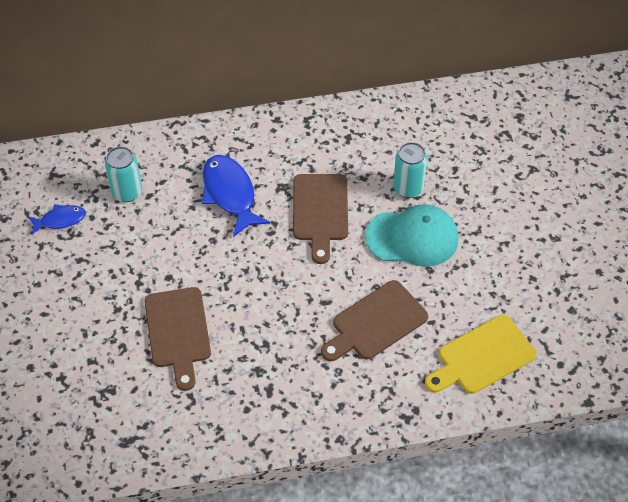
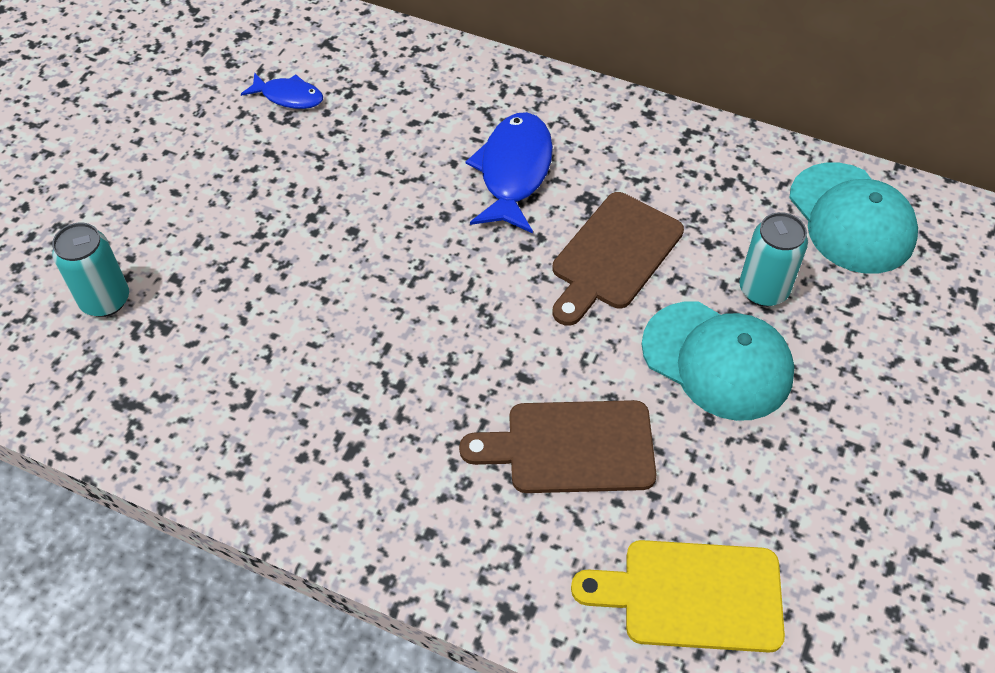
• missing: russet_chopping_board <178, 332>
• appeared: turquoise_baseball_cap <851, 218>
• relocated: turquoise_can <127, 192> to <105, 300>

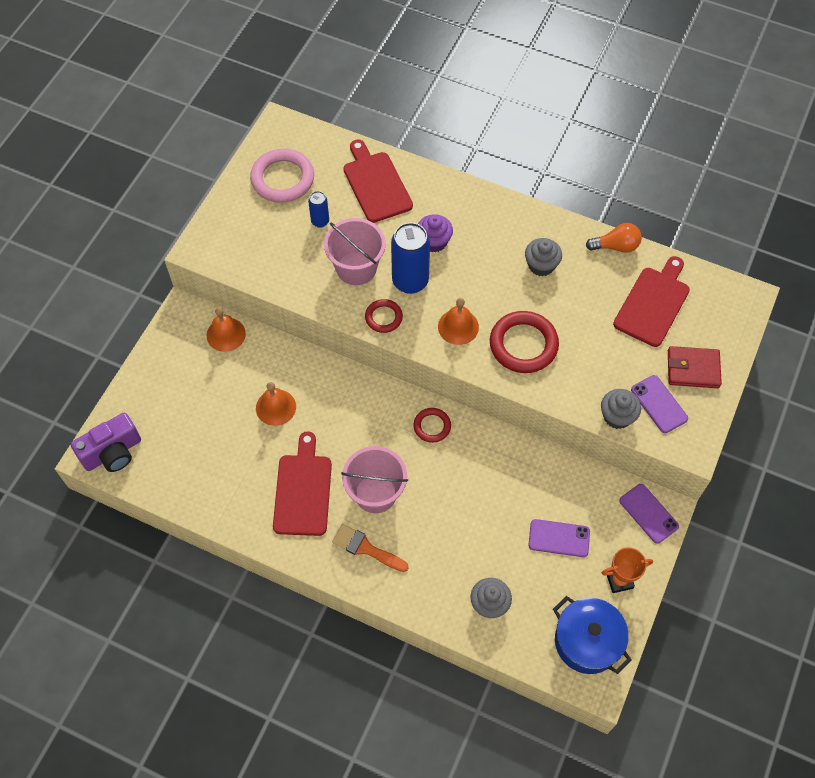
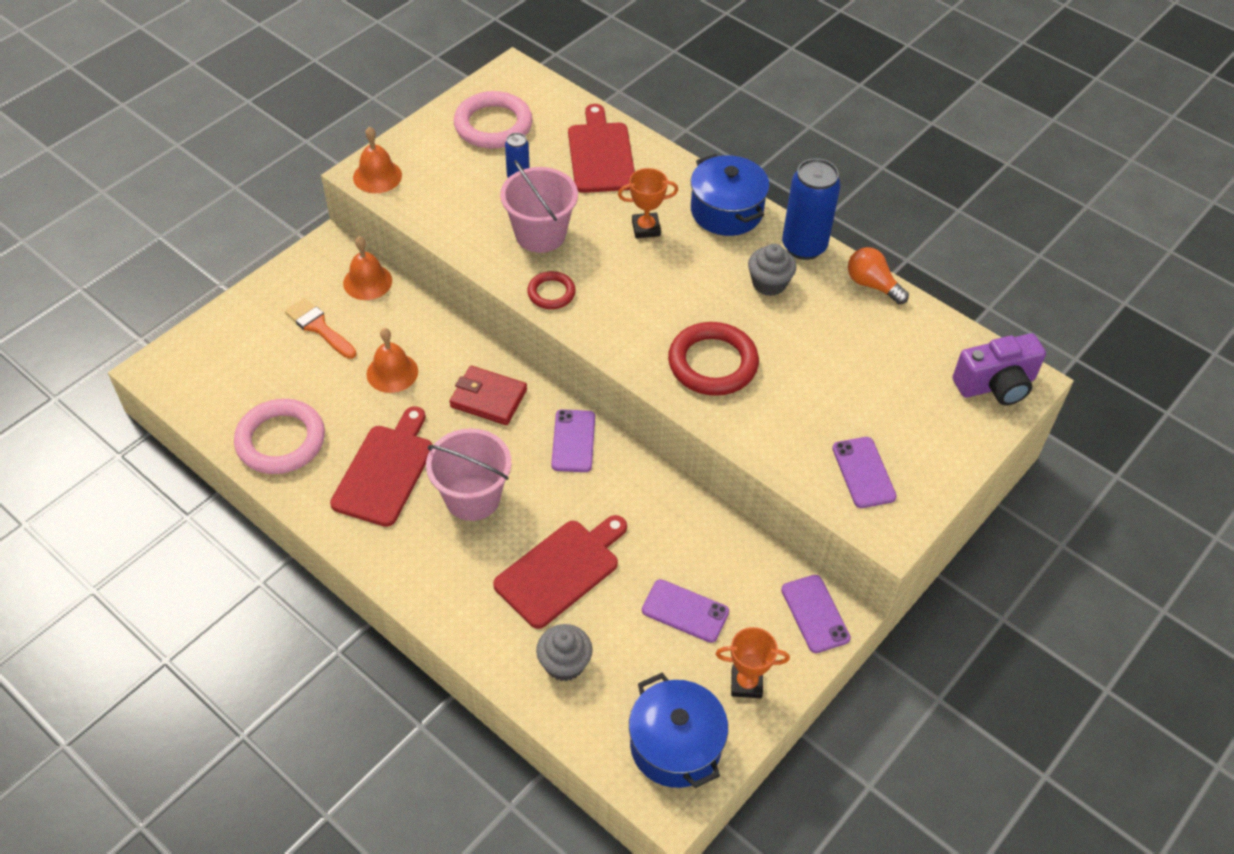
• missing: ash-grey_fairy_cake <617, 416>
• appeared: rosy_ring <281, 440>
• appeared: blue_stockpot <726, 211>
• relocated: royal_purple_photo_camera <112, 452> to <996, 385>
• relocated: orange-coloured_paint_brush <366, 548> to <319, 327>
• relocated: blue_can <410, 281> to <804, 246>
• relocated: orange-coloured_school_bell <458, 326> to <377, 176>
• relocated: red_chopping_board <653, 303> to <561, 570>
• relocated: red_billfold <693, 369> to <488, 398>
• exchanged: red_ring <432, 426> to royal_purple_phone <573, 441>
• exchanged: royal_purple_fairy_cake <434, 241> to orange-coloured_trophy <646, 228>
• spun: orange-coloured_light_bulb <616, 246> = <872, 285> 150 degrees counterclockwise

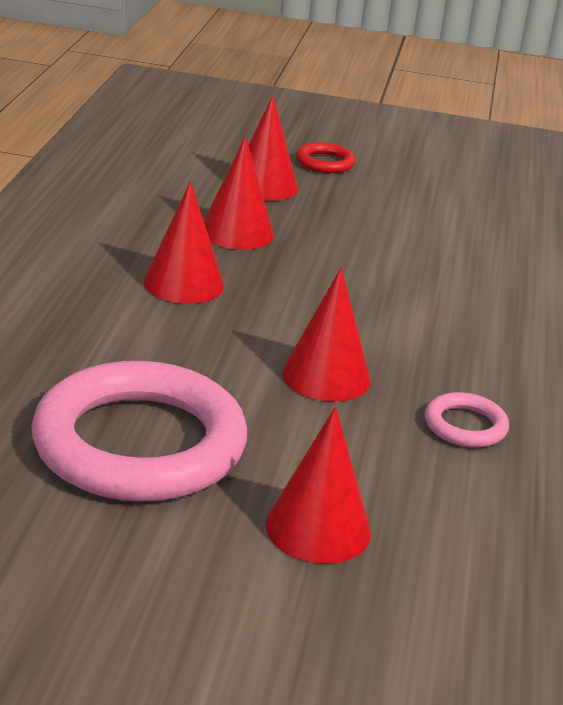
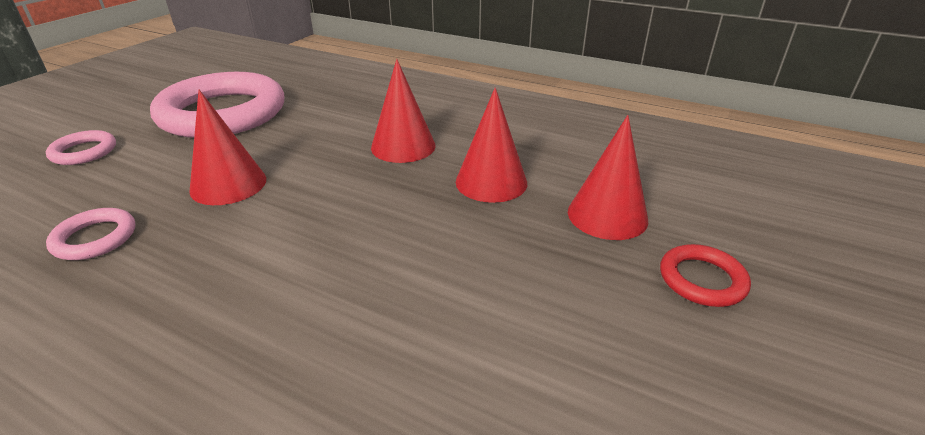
• exchanged: red_solid_cone <318, 528> to rosy_ring <84, 152>

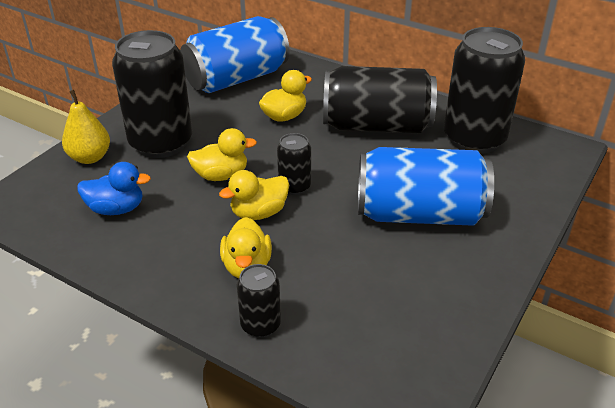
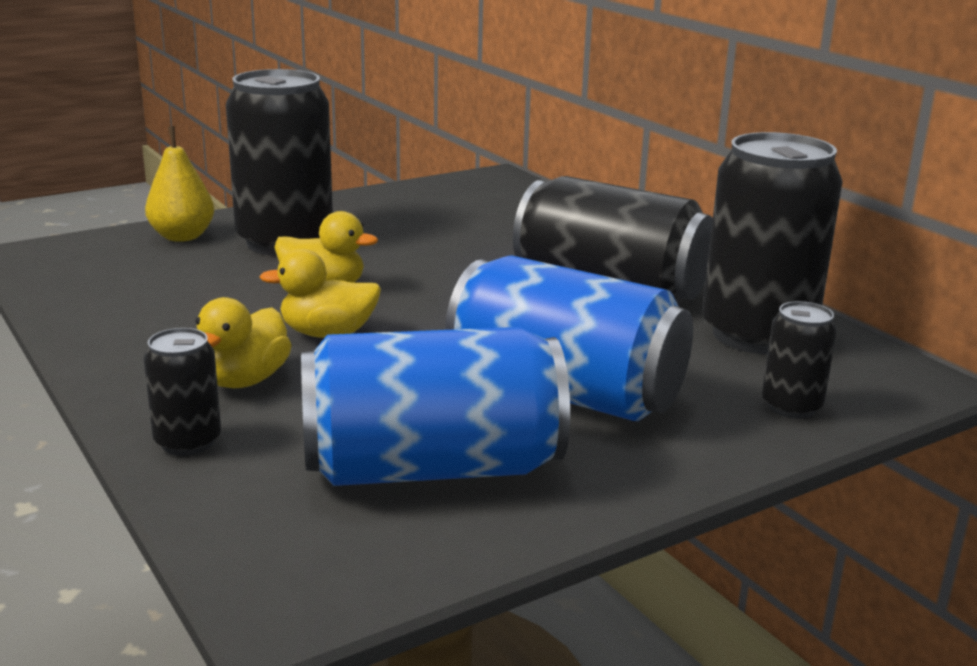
• missing: blue_duck <116, 209>
• missing: yellow_duck <284, 116>
• relocated: blue_can <237, 79> to <432, 468>
• relocated: black_can <294, 187> to <791, 406>

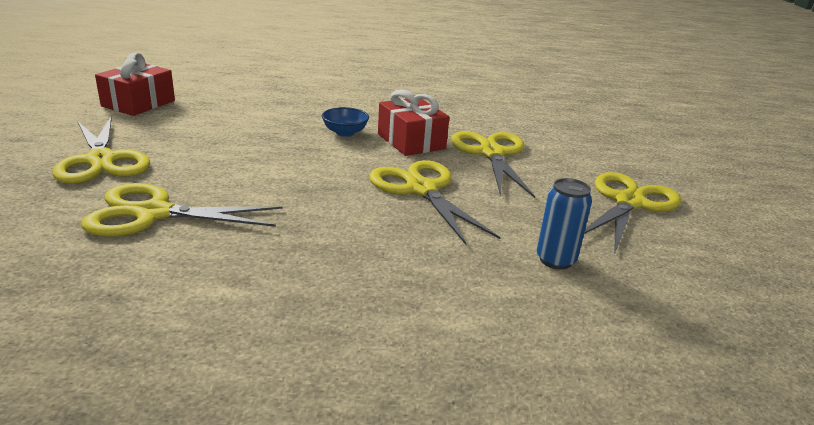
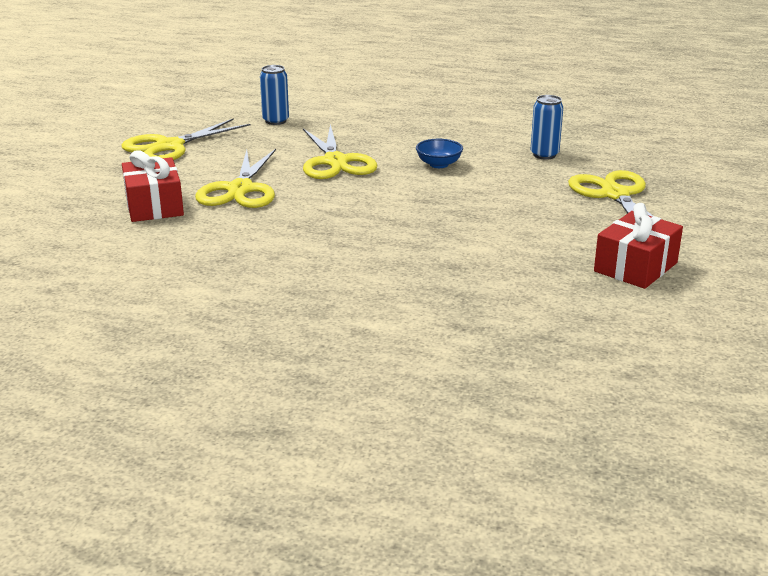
• relocated: blue_bowl <345, 132> to <438, 164>
• relocated: red_present <411, 141> to <154, 206>
• exchanged: yellow_pair_of_scissors <153, 214> to blue_can <544, 155>

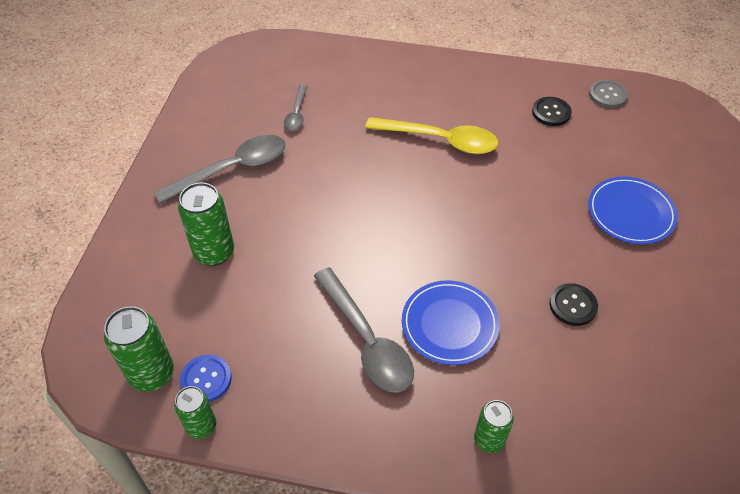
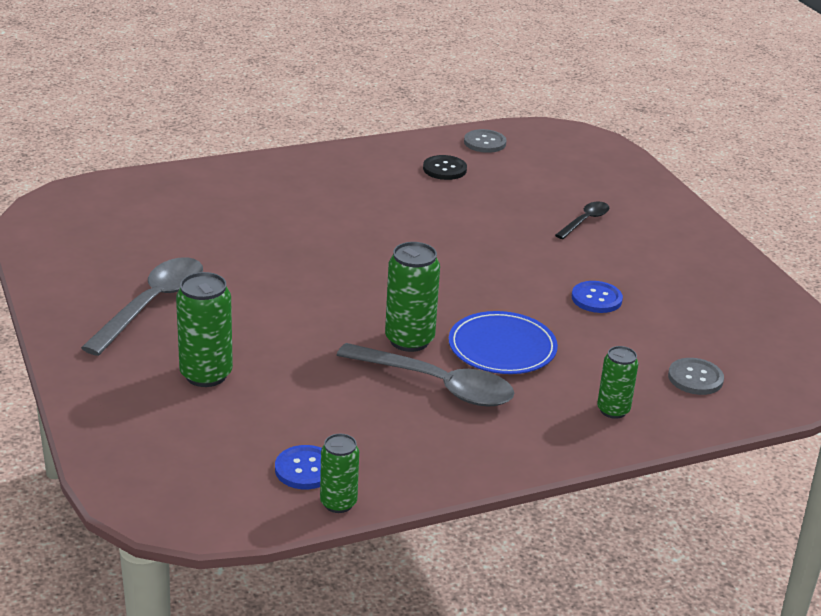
• missing: ash-grey_spoon <297, 113>
• missing: yellow_spoon <440, 140>
• appeared: ash-grey_button <695, 378>
• relocated: leaf-green_can <151, 374> to <409, 340>
• exchanged: blue_dinner_plate <630, 213> to black_spoon <585, 221>
• colour: black_button <573, 305> to blue_button <596, 299>

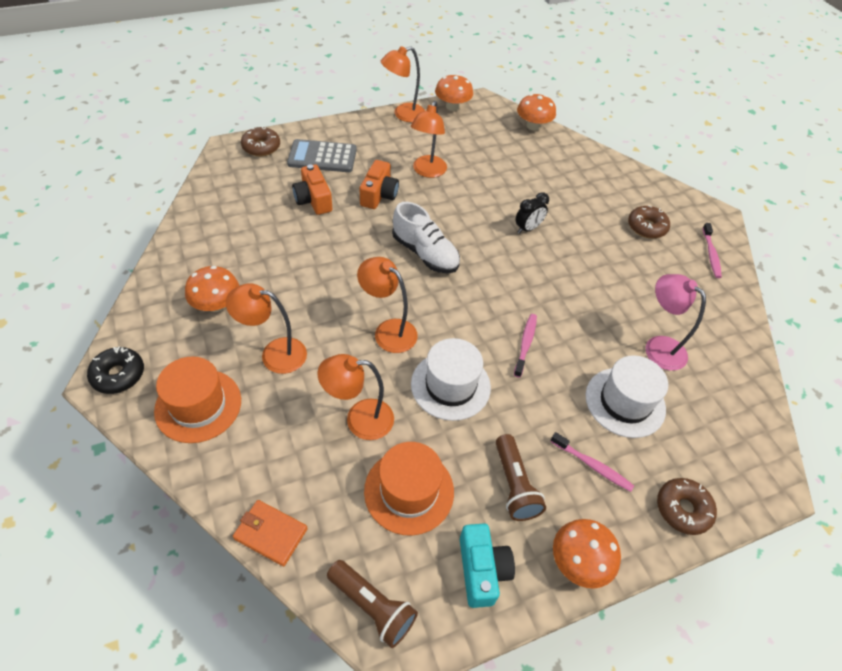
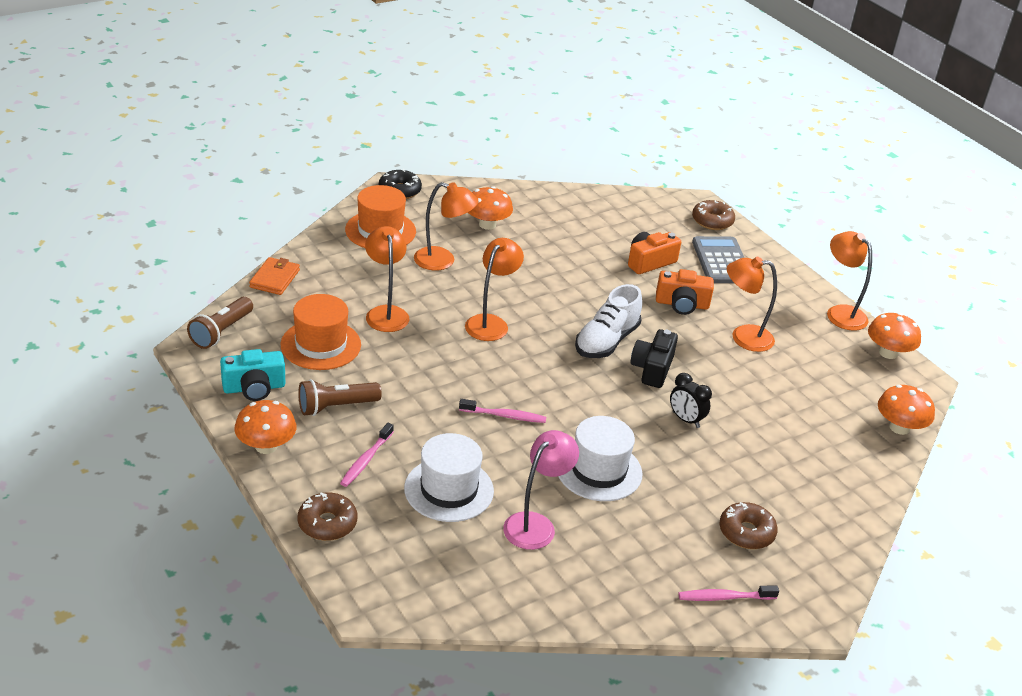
• appeared: black_photo_camera <652, 369>
• relocated: snow-white_top_hat <450, 385> to <599, 470>
• spun: orange-coloured_desk_lamp <274, 354> = <443, 261> 105 degrees clockwise

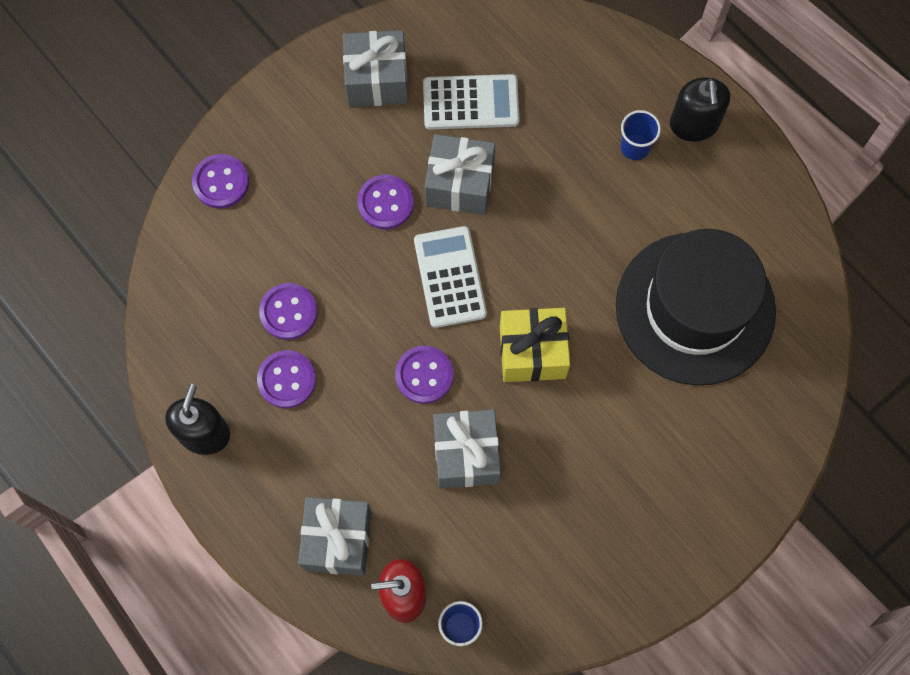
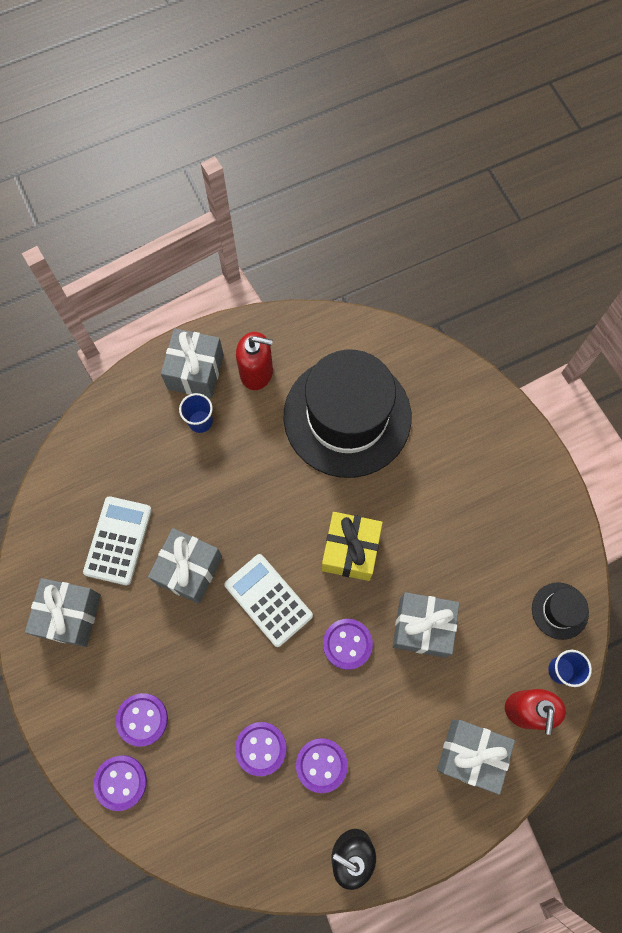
• appeared: red_pump_bottle <256, 372>
• appeared: black_top_hat <560, 610>
• relocated: royal_purple_button <385, 203> to <142, 719>
• exchanged: black_pump_bottle <694, 124> to ash-grey_present <195, 372>
• spun: snow-white_adding_machine <450, 277> = <268, 600> 45 degrees clockwise

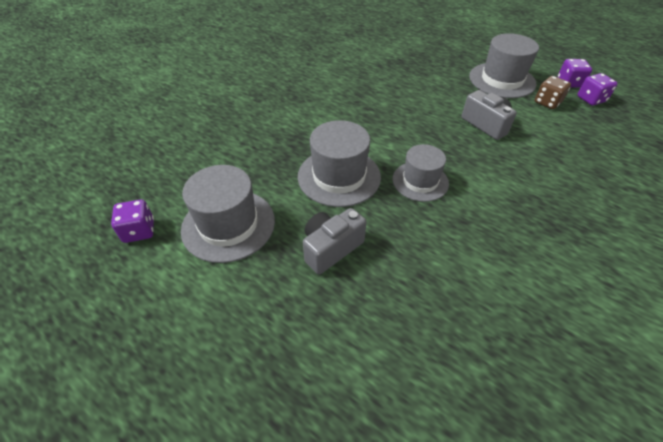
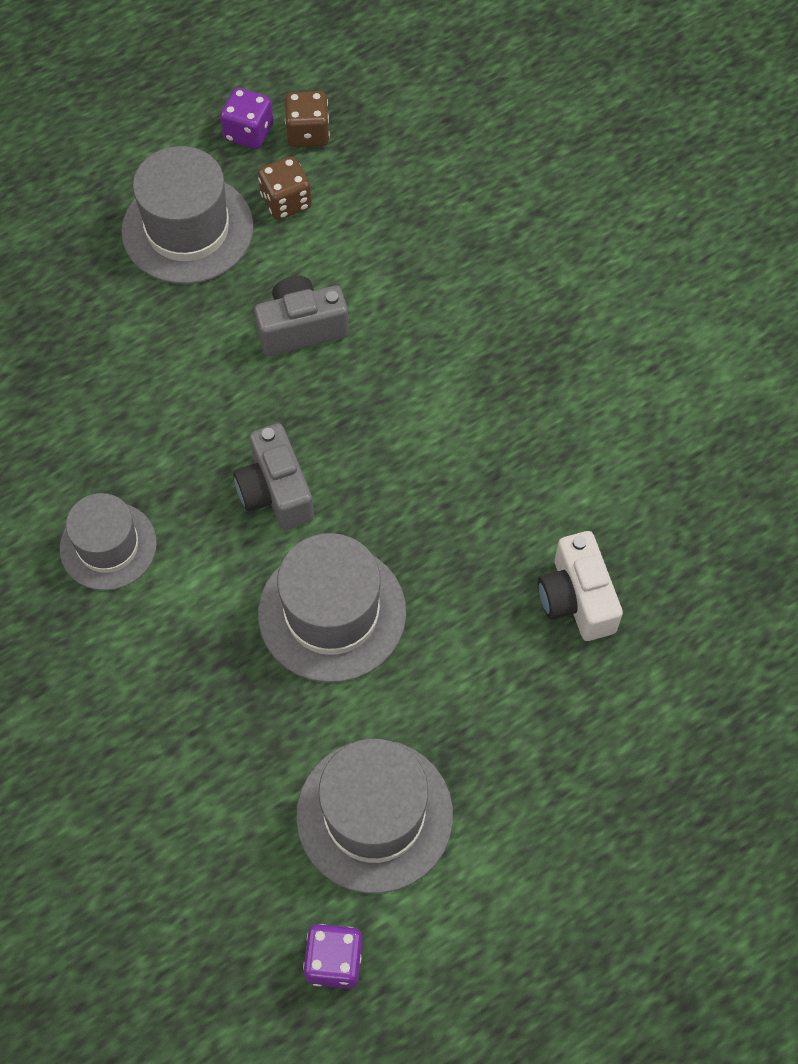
• appeared: snow-white_photo_camera <576, 599>
• relocated: ash-grey_photo_camera <331, 248> to <275, 491>
• relocated: ash-grey_top_hat <420, 181> to <108, 546>
• colour: royal_purple_die <591, 99> to russet_die <308, 133>

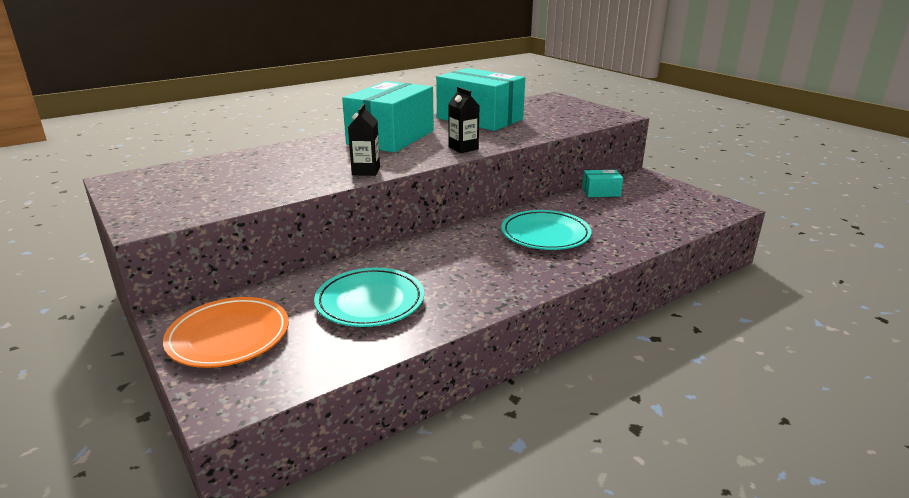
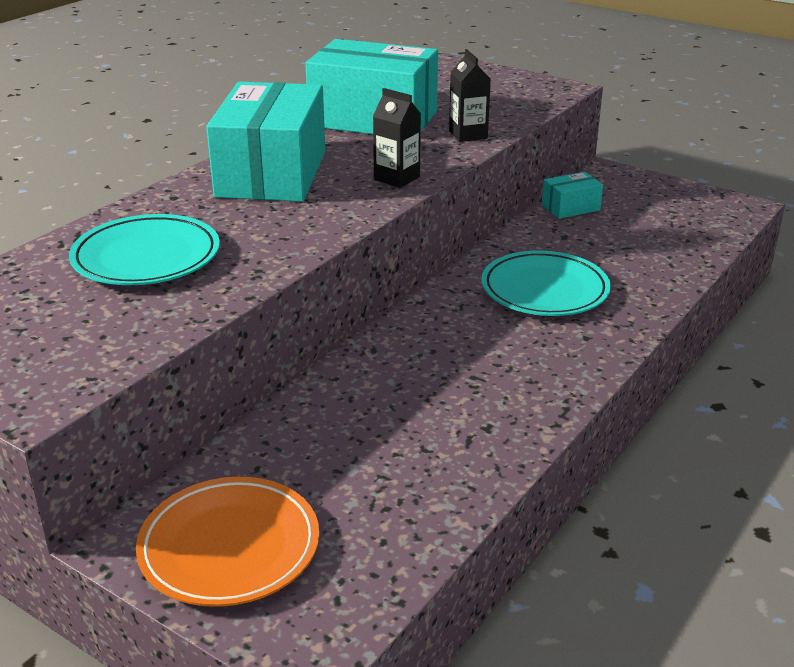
• relocated: turquoise_dinner_plate <370, 302> to <146, 257>
• relocated: black_carton <366, 171> to <468, 135>

